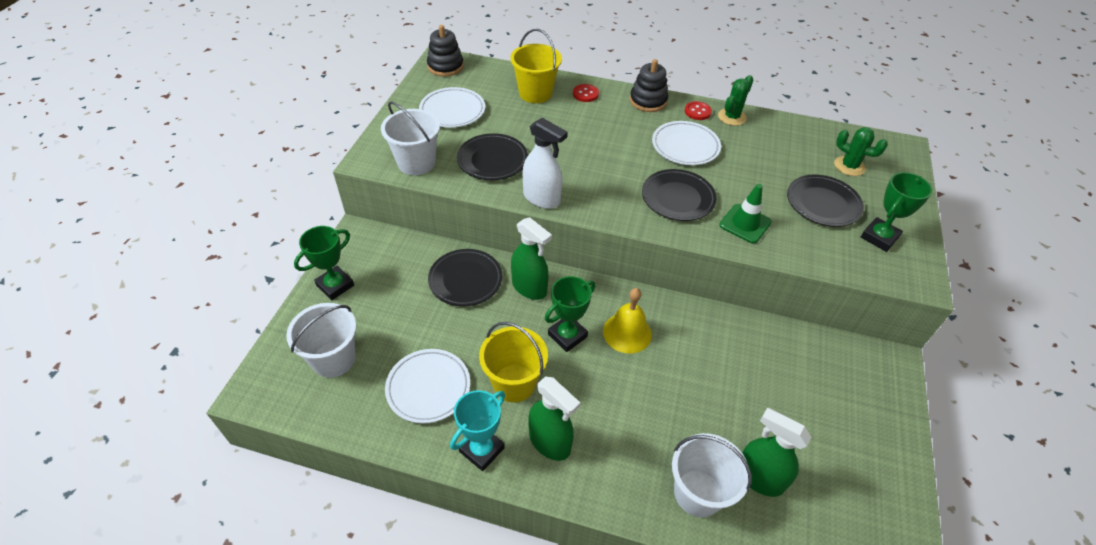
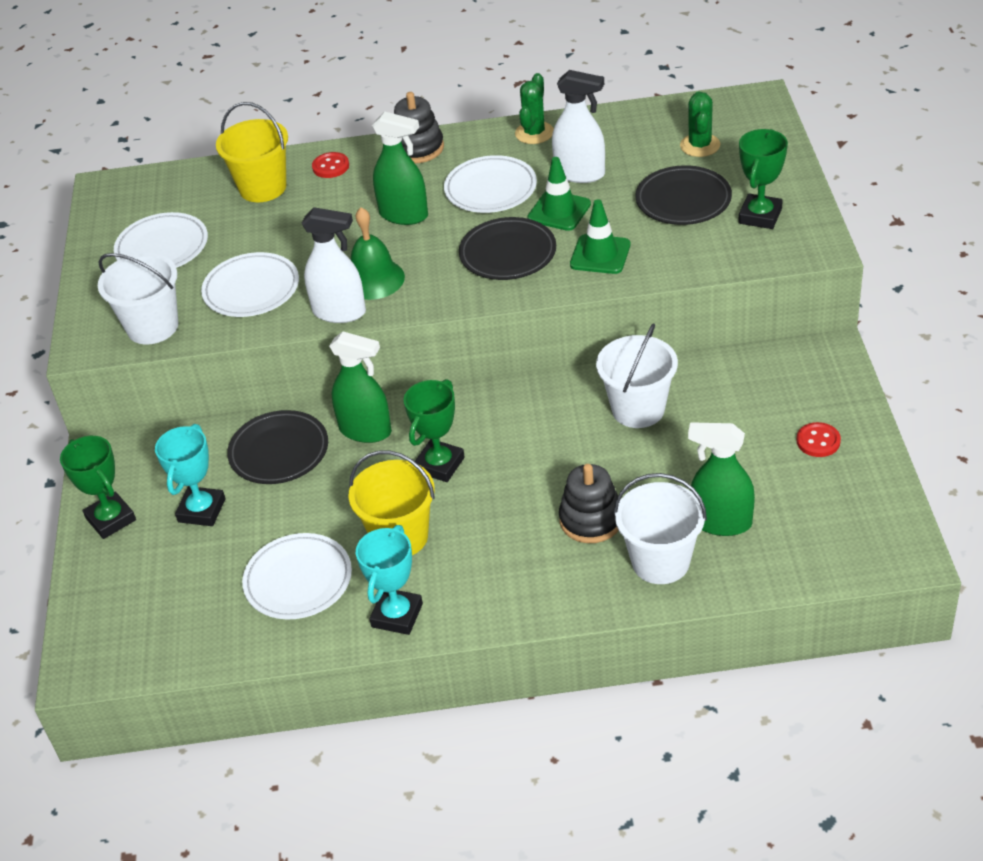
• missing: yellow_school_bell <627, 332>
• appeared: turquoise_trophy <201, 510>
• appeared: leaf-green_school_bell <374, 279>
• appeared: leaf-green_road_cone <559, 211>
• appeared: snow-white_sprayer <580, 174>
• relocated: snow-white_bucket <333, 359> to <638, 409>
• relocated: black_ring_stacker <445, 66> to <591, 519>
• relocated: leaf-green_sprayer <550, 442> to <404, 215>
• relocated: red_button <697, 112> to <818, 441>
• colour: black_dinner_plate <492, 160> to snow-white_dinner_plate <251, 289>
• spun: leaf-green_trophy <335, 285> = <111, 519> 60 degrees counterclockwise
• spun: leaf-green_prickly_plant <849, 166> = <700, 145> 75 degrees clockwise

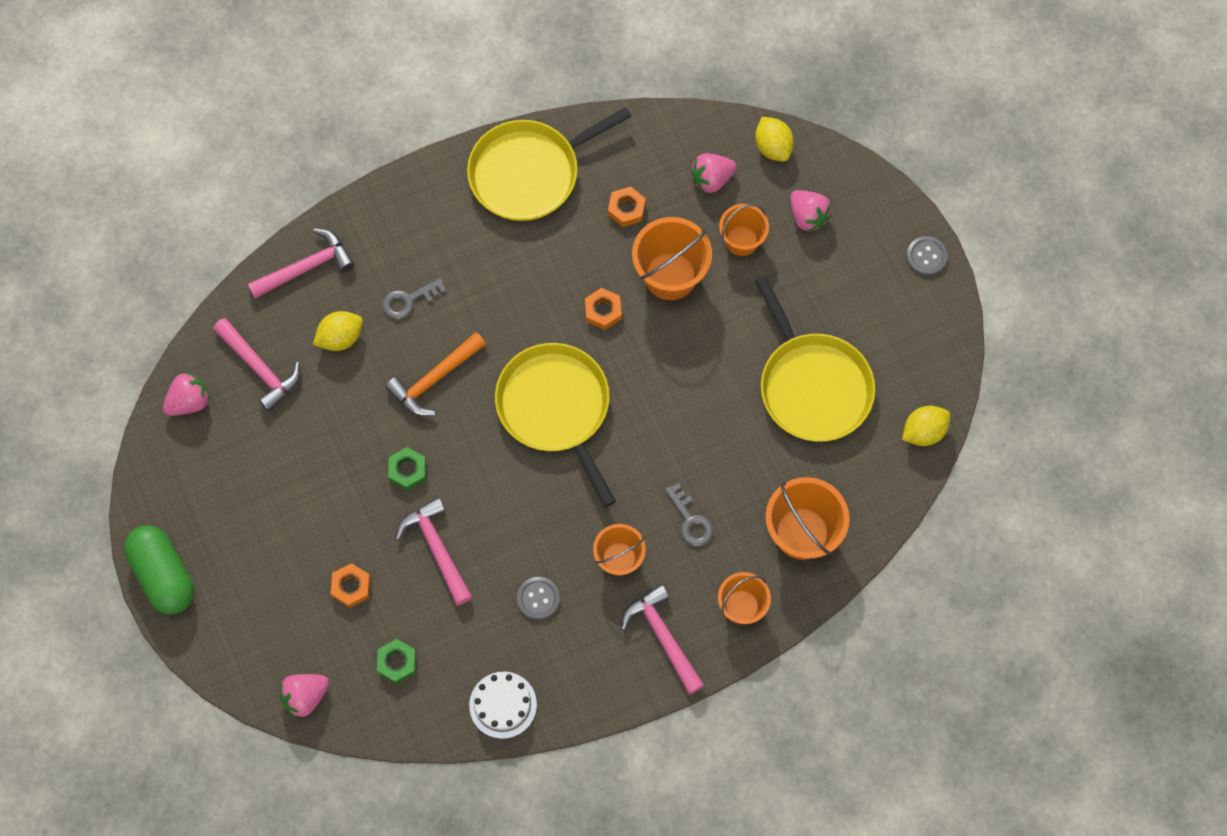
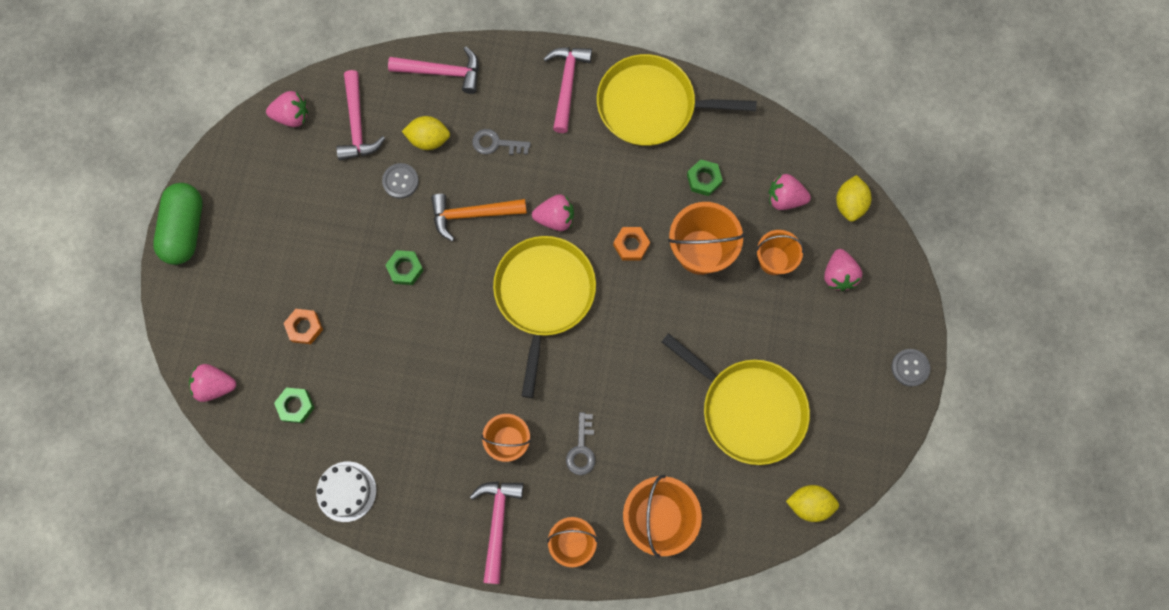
• appeared: rosy_berry <555, 218>
• relocated: rosy_carpenter's_hammer <437, 549> to <567, 85>
• relocated: ash-grey_button <538, 598> to <400, 181>
• colour: orange-coloured_hex_nut <626, 209> to leaf-green_hex_nut <704, 179>
• spun: yellow_skillet <812, 385> = <748, 409> 60 degrees counterclockwise

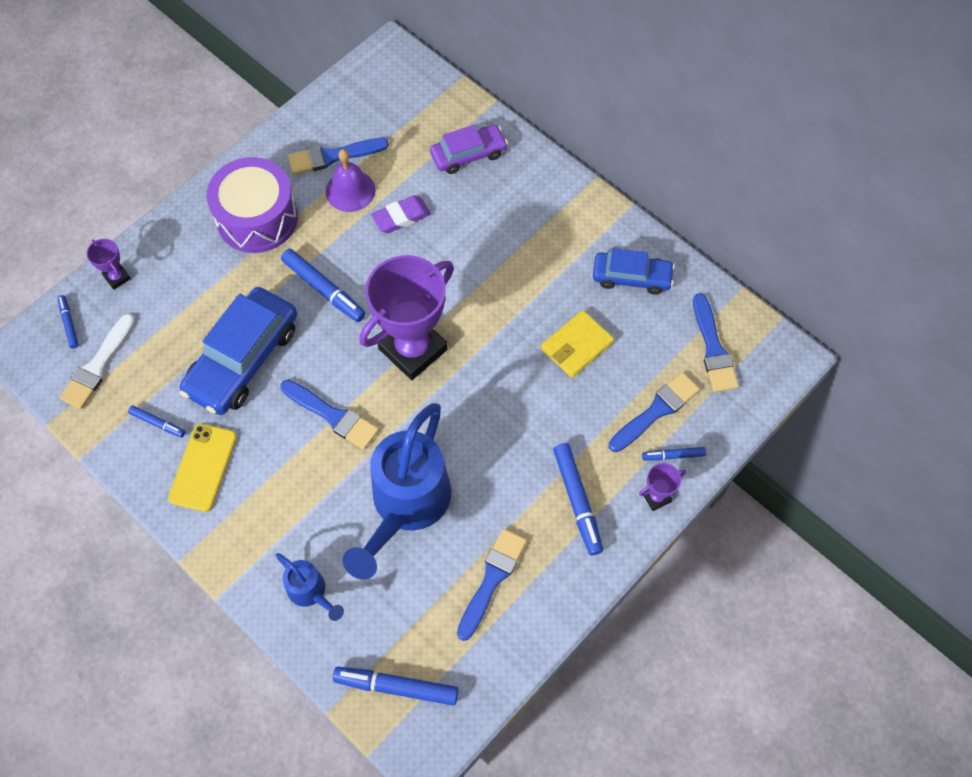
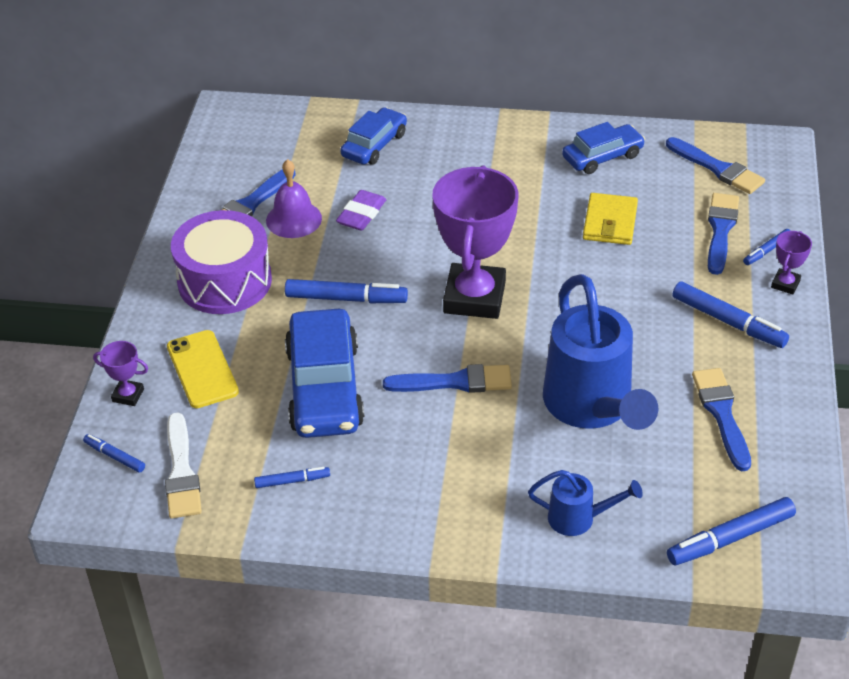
• relocated: yellow_phone <203, 467> to <202, 369>
• colour: royal_purple_automobile <468, 154> to blue_automobile <374, 145>

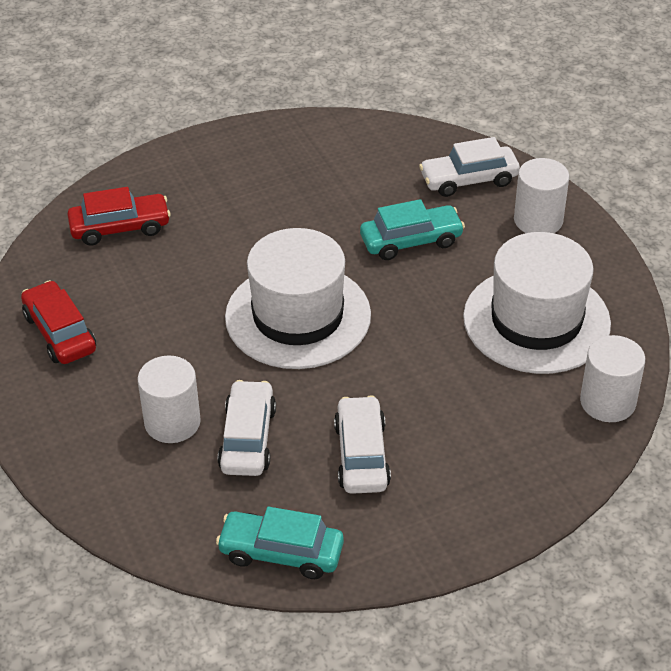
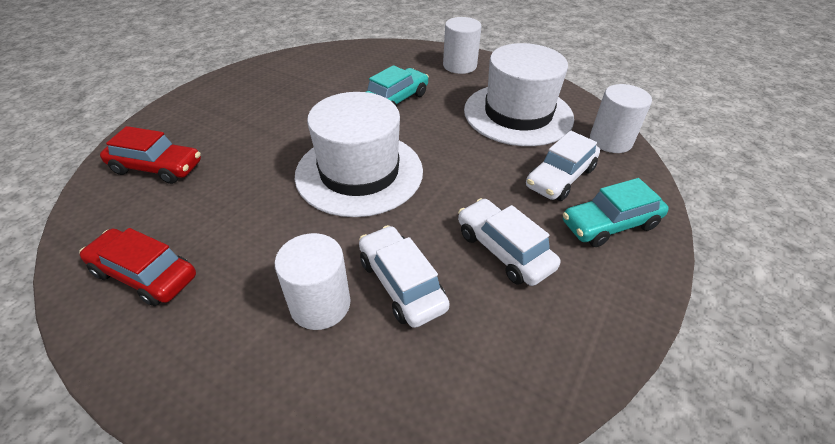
• relocated: turquoise_automobile <281, 552> to <610, 224>
• relocated: snow-white_automobile <469, 180> to <560, 177>
• spun: red_automobile <120, 227> = <157, 167> 60 degrees clockwise

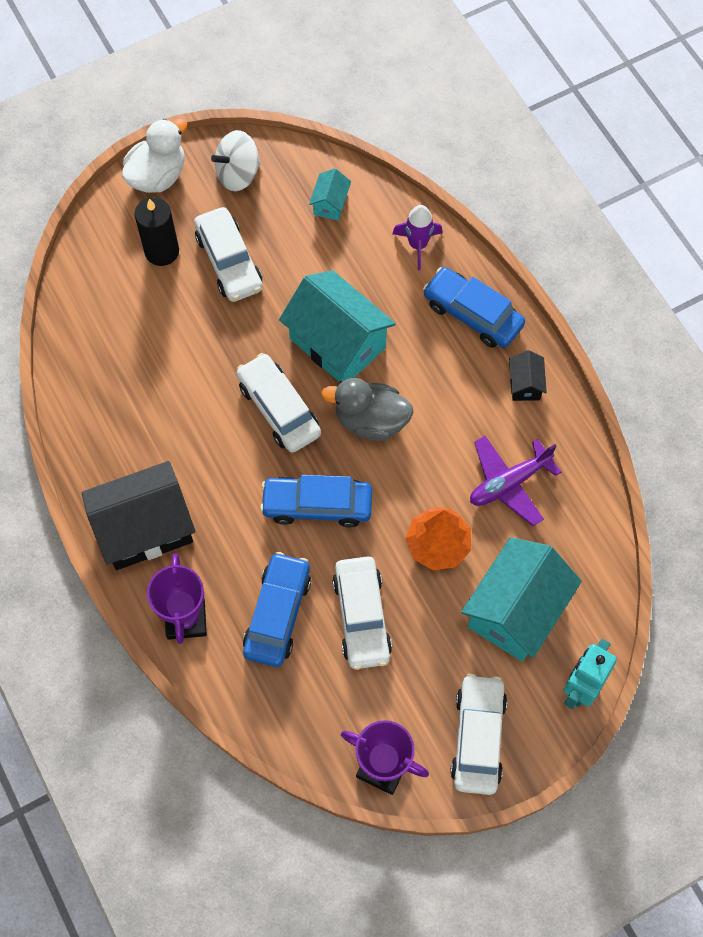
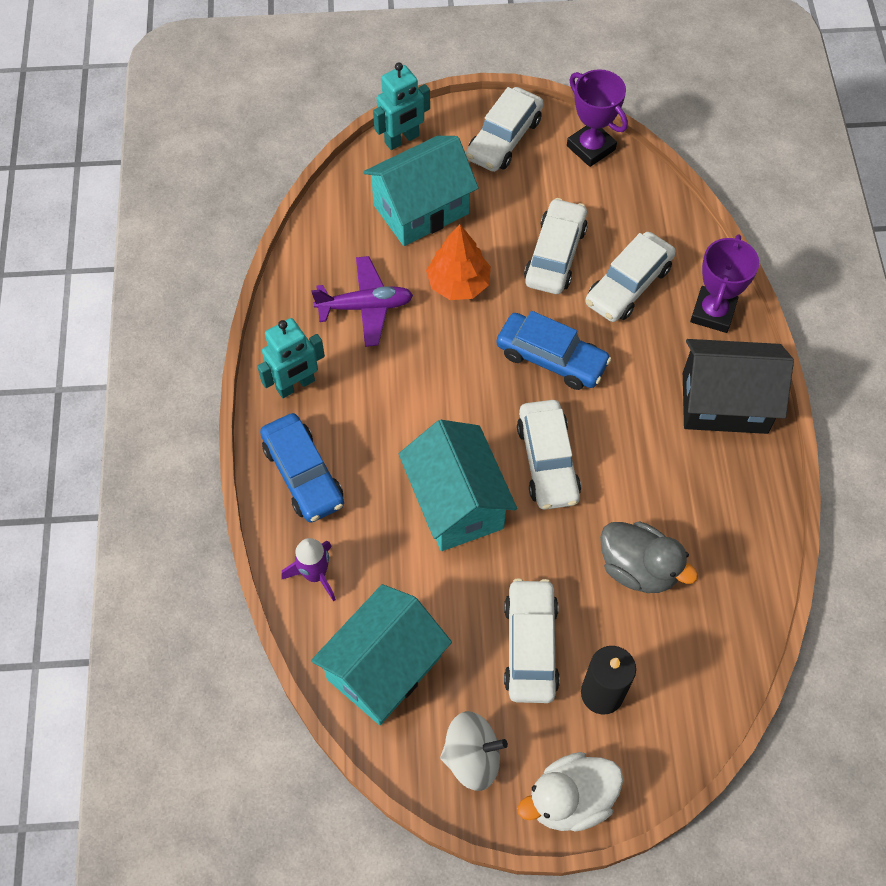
• relocated: ash-grey_duck <370, 421> to <638, 568>
• exchanged: black_cottage <525, 384> to turquoise_toy_robot <295, 385>
• colour: blue_automobile <277, 614> to snow-white_automobile <628, 285>
• size: turquoise_cottage <330, 204> = <384, 668> x2.21

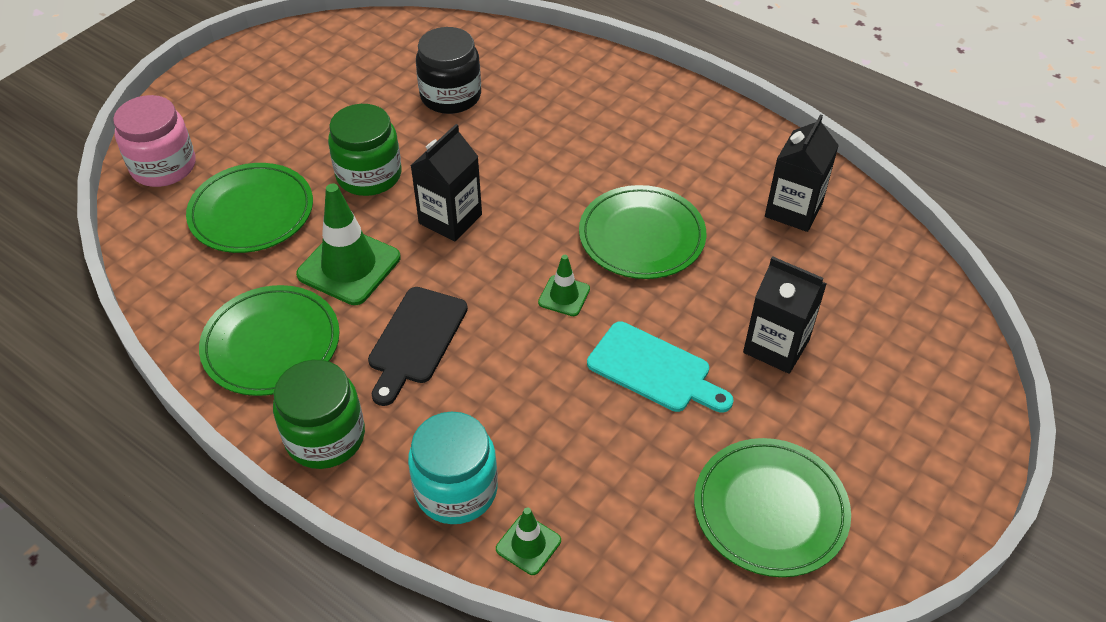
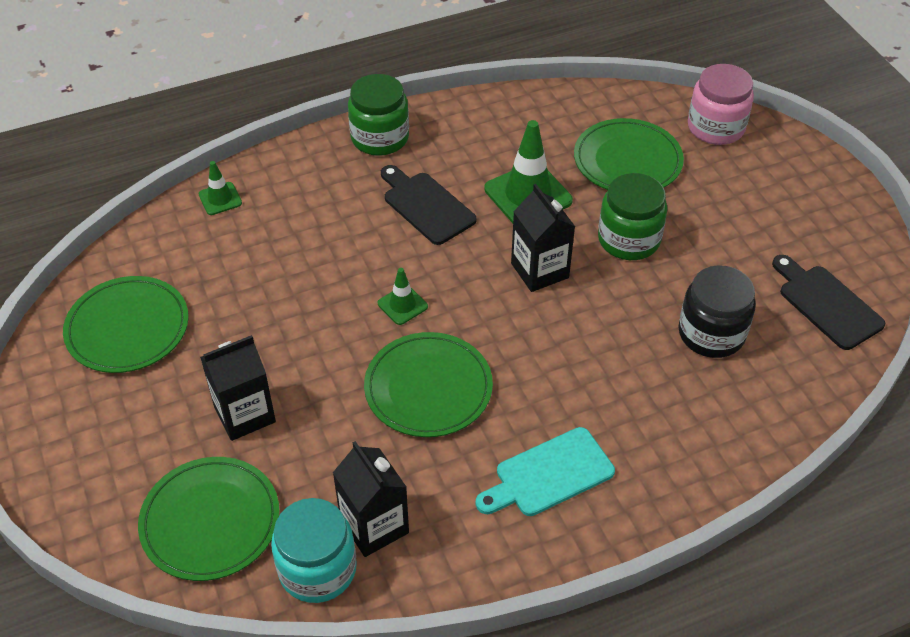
• appeared: black_chopping_board <826, 304>
• relocated: leaf-green_dinner_plate <271, 344> to <210, 521>
• relocated: turquoise_jam_jar <456, 490> to <317, 569>
• relocated: turquoise_chopping_board <654, 369> to <549, 475>

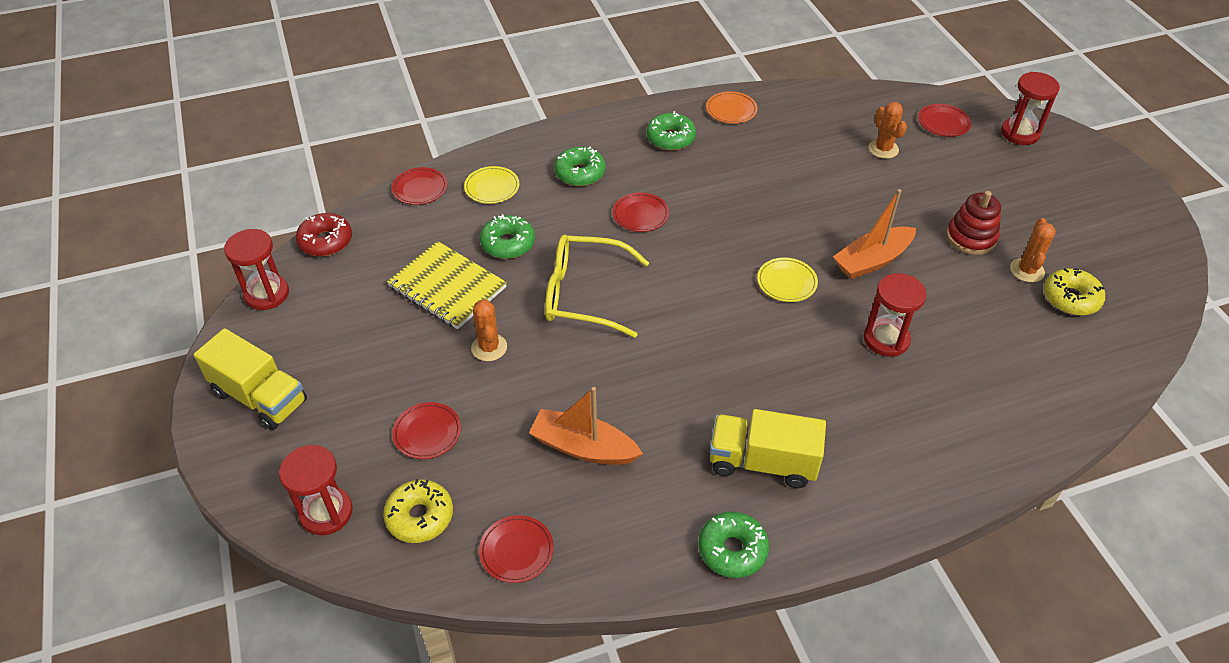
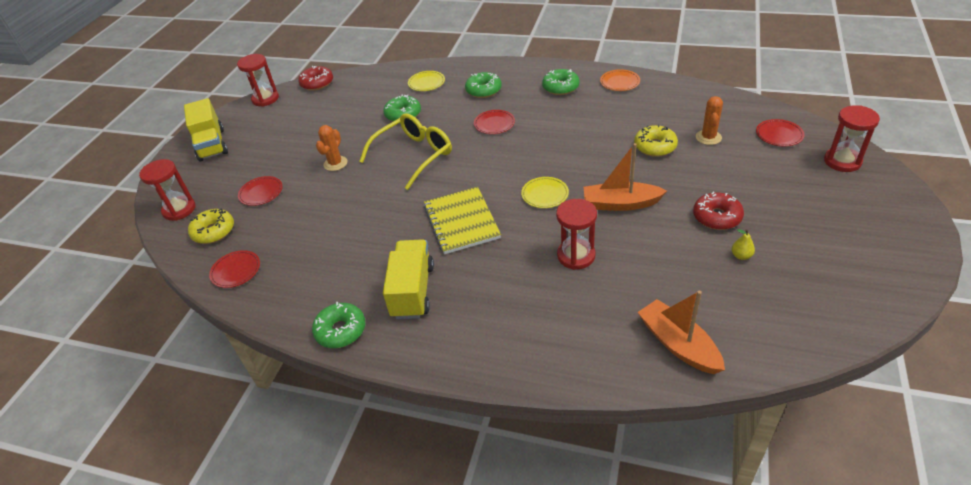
• missing: red_dinner_plate <420, 188>
• relocated: yellow_notepad <447, 287> to <461, 222>
• relocated: orange-coloured_toy_boat <583, 447> to <678, 344>
• relocated: yellow_donut <1071, 298> to <655, 146>
• exchanged: red_ring_stacker <971, 238> to red_donut <717, 217>
• exchanged: orange-coloured_prickly_plant <1027, 270> to yellow_toy_pear <741, 256>
• spun: yellow_spectacles <583, 294> = <414, 155> 90 degrees clockwise
• spun: yellow_truck <762, 462> = <412, 291> 45 degrees clockwise

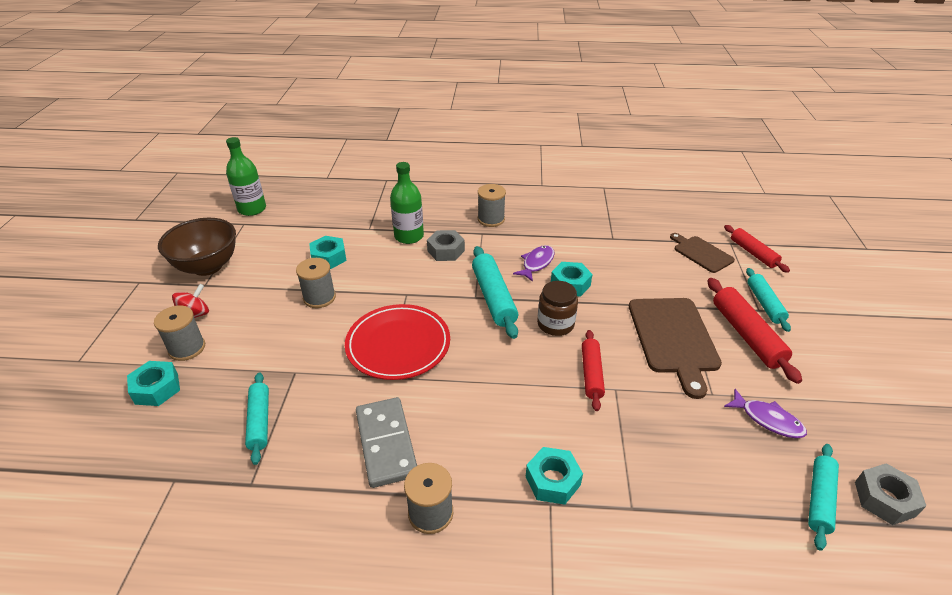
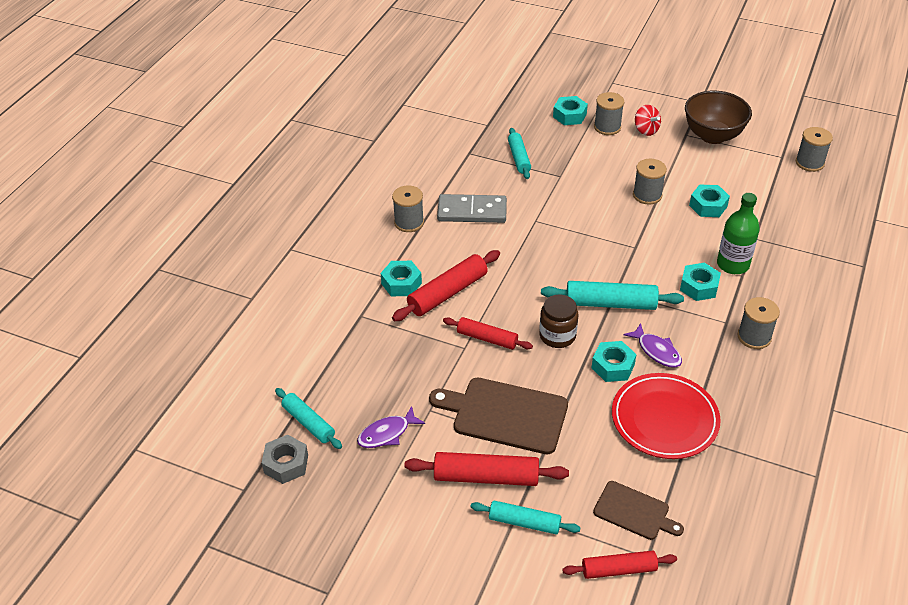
• appeared: red_pastry_roller <448, 293>
• relocated: red_dinner_plate <398, 345> to <664, 419>
• exchanged: leaf-green_flask <252, 209> to ash-grey_reel_of_thread <809, 163>
• colour: ash-grey_hex_nut <446, 251> to turquoise_hex_nut <699, 287>
• spun: turquoise_pastry_roller <260, 421> = <519, 158> 75 degrees clockwise
• spun: russet_chopping_board <701, 253> = <634, 512> 45 degrees clockwise

